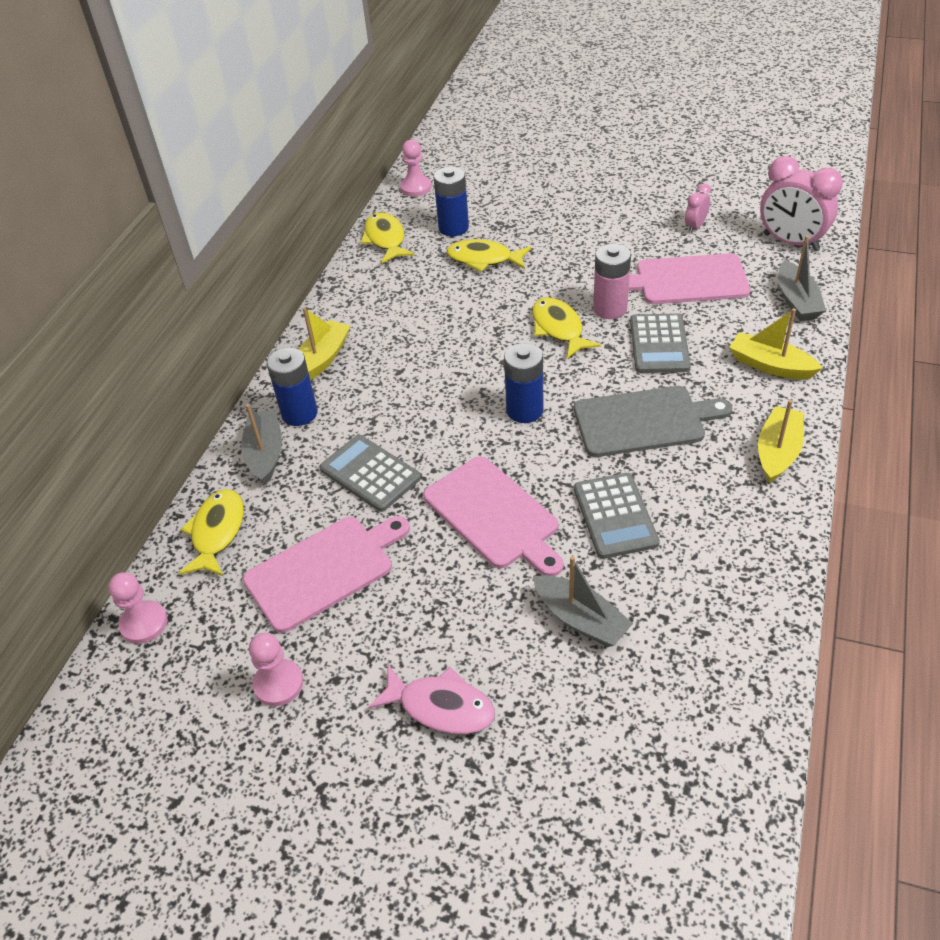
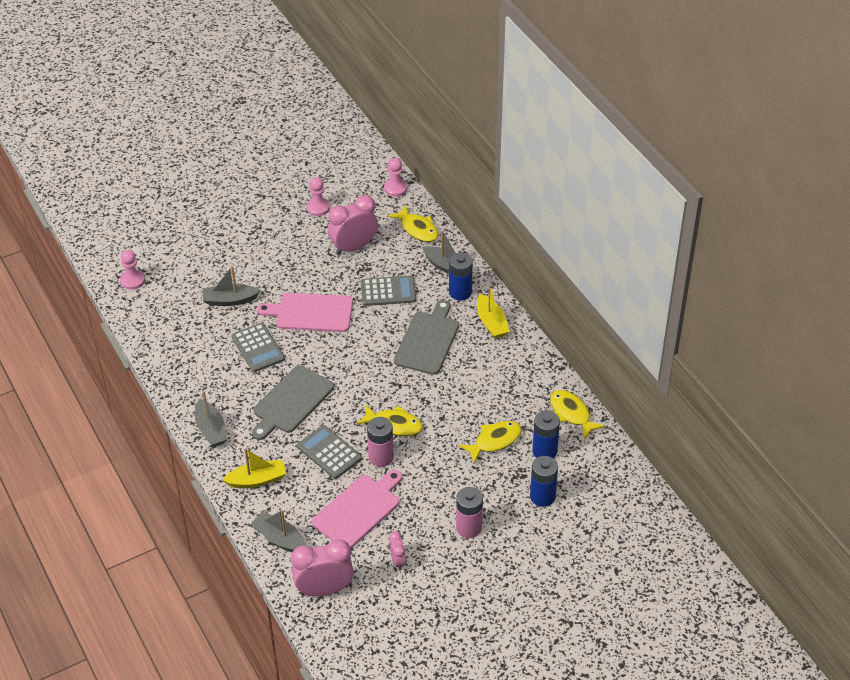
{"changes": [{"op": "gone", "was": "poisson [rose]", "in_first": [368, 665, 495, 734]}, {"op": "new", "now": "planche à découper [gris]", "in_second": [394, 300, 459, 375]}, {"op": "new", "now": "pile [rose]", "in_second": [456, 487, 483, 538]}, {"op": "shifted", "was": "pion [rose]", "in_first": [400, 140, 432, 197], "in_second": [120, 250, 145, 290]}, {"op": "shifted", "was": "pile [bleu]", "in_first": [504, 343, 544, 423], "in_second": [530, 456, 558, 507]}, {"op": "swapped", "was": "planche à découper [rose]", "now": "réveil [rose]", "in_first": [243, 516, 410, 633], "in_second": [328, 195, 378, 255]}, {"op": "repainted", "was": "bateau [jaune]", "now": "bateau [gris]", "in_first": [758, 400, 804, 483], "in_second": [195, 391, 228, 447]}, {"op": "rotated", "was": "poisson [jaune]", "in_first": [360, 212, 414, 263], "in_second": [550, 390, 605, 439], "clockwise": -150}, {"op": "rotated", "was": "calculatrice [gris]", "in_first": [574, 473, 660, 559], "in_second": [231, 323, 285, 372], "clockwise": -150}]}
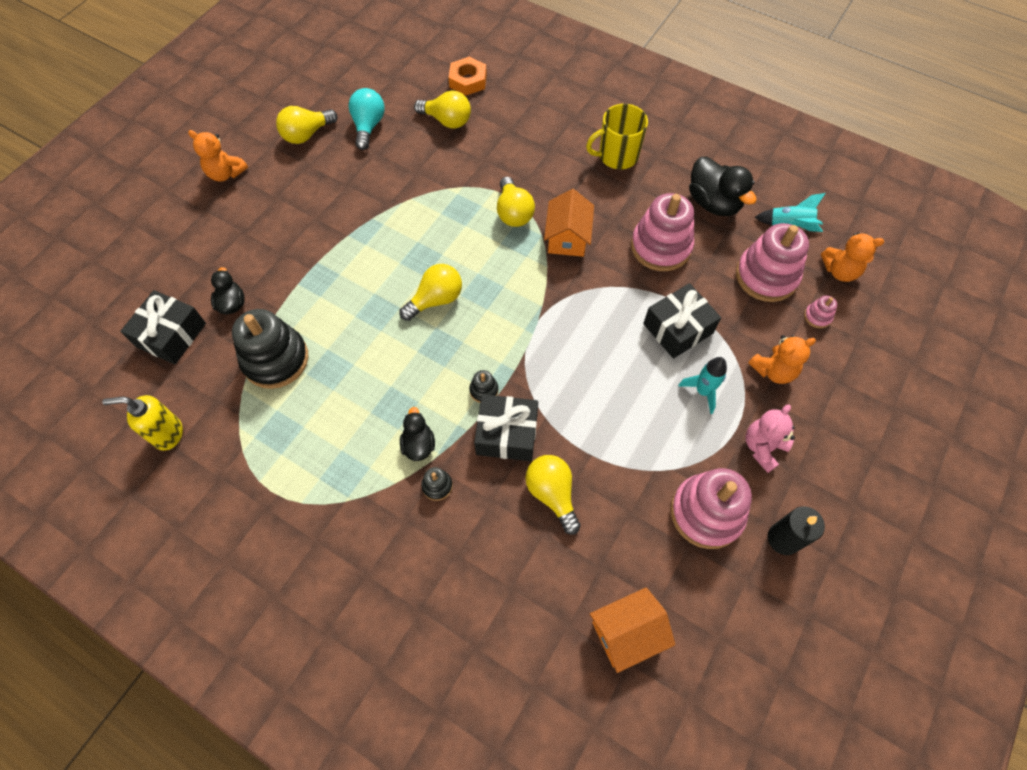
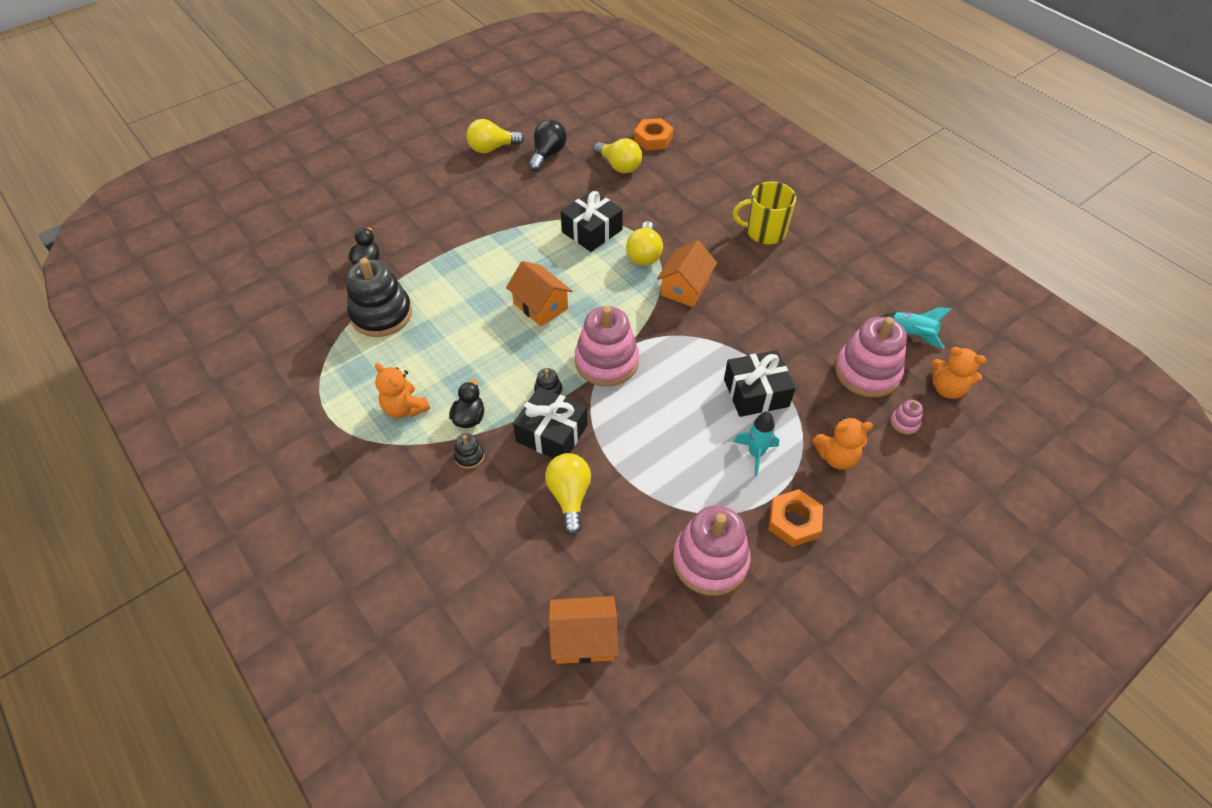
{"changes": [{"op": "gone", "was": "distributeur de savon [jaune]", "in_first": [102, 395, 183, 451]}, {"op": "gone", "was": "canard [noir]", "in_first": [689, 157, 757, 216]}, {"op": "gone", "was": "bougie [noir]", "in_first": [768, 506, 825, 555]}, {"op": "shifted", "was": "cadeau [noir]", "in_first": [120, 290, 206, 364], "in_second": [561, 190, 623, 252]}, {"op": "shifted", "was": "ours en peluche [orange]", "in_first": [188, 130, 248, 181], "in_second": [375, 363, 430, 418]}, {"op": "shifted", "was": "jouet à empiler [rose]", "in_first": [631, 193, 694, 271], "in_second": [575, 306, 639, 387]}, {"op": "swapped", "was": "ampoule [jaune]", "now": "maison [orange]", "in_first": [399, 264, 462, 321], "in_second": [506, 261, 572, 326]}, {"op": "swapped", "was": "ours en peluche [rose]", "now": "écrou [orange]", "in_first": [745, 404, 795, 473], "in_second": [768, 489, 823, 547]}, {"op": "repainted", "was": "ampoule [turquoise]", "now": "ampoule [noir]", "in_first": [348, 88, 385, 150], "in_second": [529, 119, 567, 171]}]}
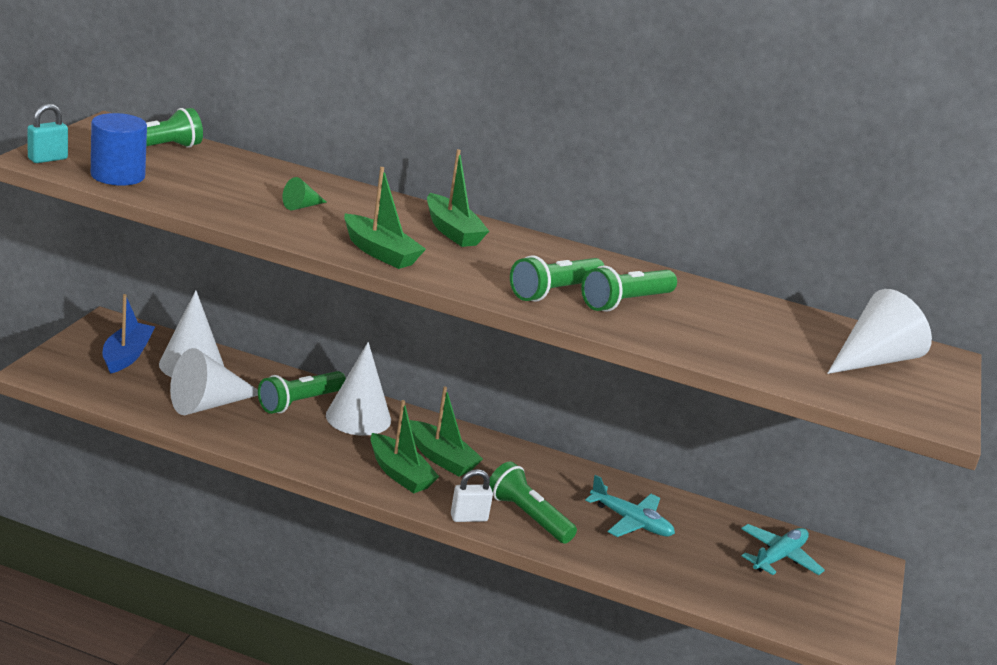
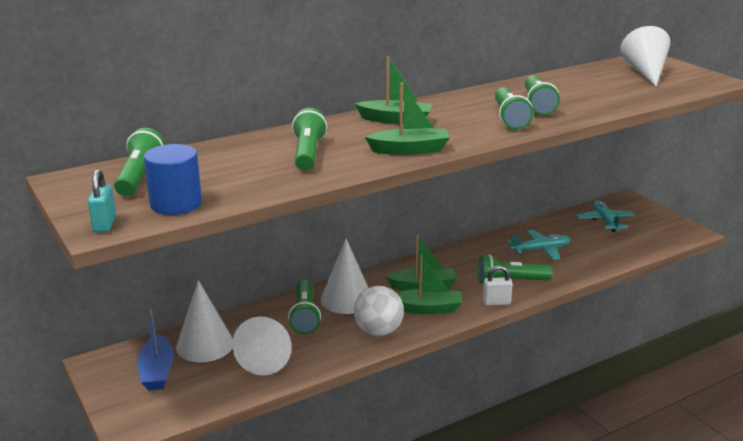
{"changes": [{"op": "new", "now": "balle [blanc]", "in_second": [354, 286, 404, 336]}, {"op": "swapped", "was": "cône [vert]", "now": "lampe de poche [vert]", "in_first": [282, 177, 326, 210], "in_second": [292, 108, 327, 171]}, {"op": "rotated", "was": "bateau [bleu]", "in_first": [102, 294, 155, 374], "in_second": [137, 308, 174, 390], "clockwise": -150}, {"op": "rotated", "was": "cadenas [blanc]", "in_first": [451, 469, 493, 522], "in_second": [483, 265, 513, 306], "clockwise": 60}]}
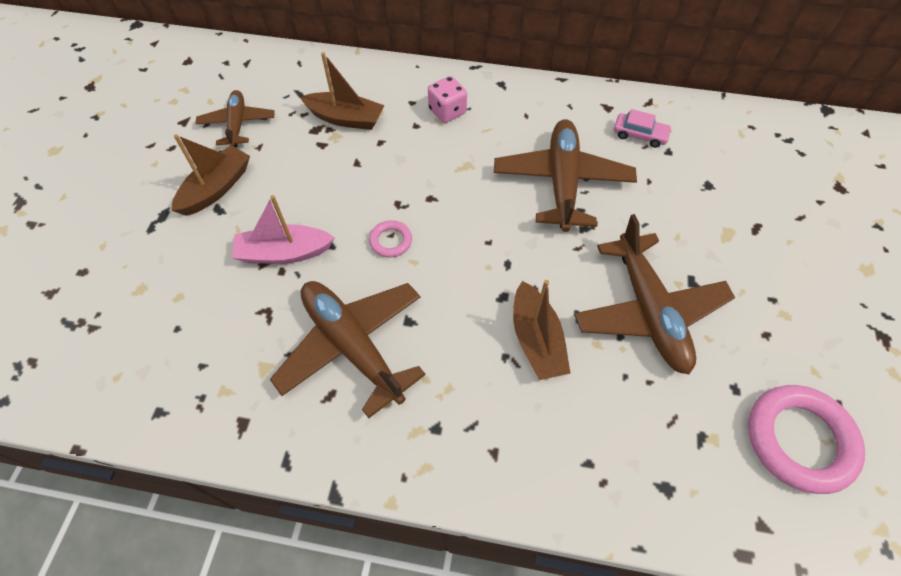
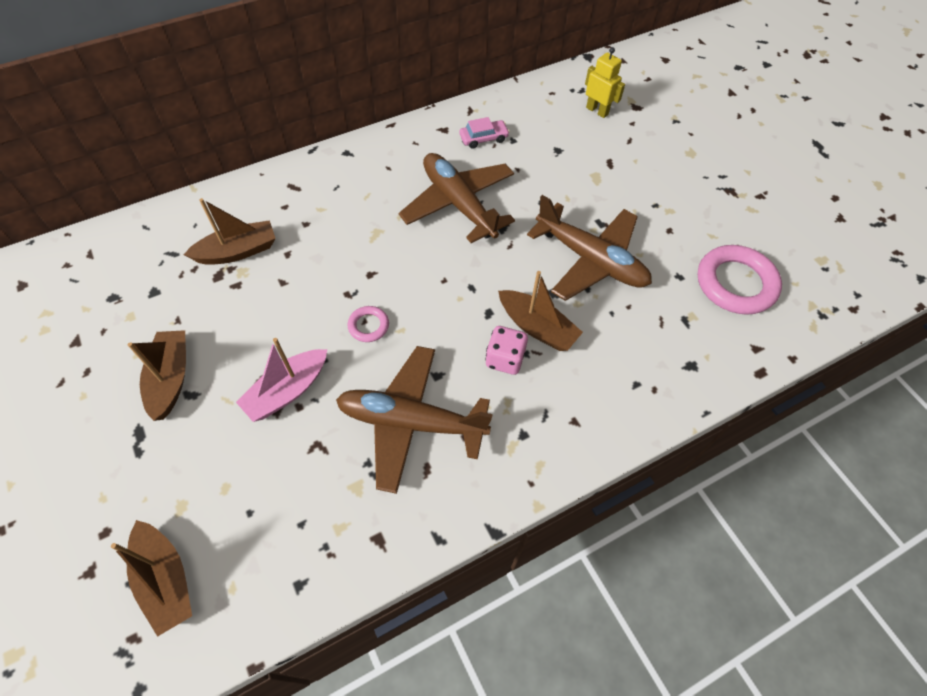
{"changes": [{"op": "gone", "was": "avion [marron]", "in_first": [195, 90, 275, 147]}, {"op": "new", "now": "bateau [marron]", "in_second": [111, 520, 192, 637]}, {"op": "new", "now": "robot [jaune]", "in_second": [585, 47, 625, 118]}, {"op": "shifted", "was": "dé [rose]", "in_first": [428, 76, 467, 123], "in_second": [485, 326, 528, 375]}]}
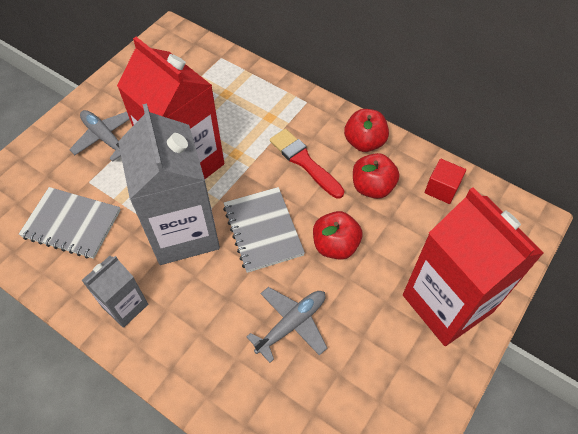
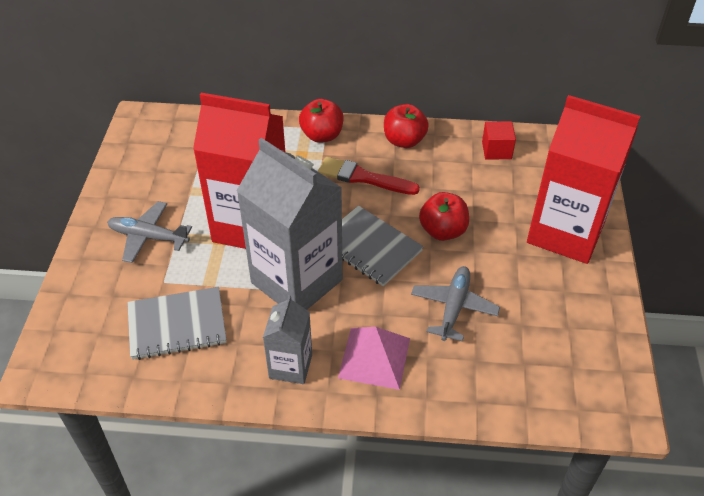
{"changes": [{"op": "new", "now": "pyramide [rose]", "in_second": [338, 327, 410, 390]}, {"op": "shifted", "was": "pomme [rouge]", "in_first": [353, 153, 399, 199], "in_second": [299, 99, 343, 143]}]}
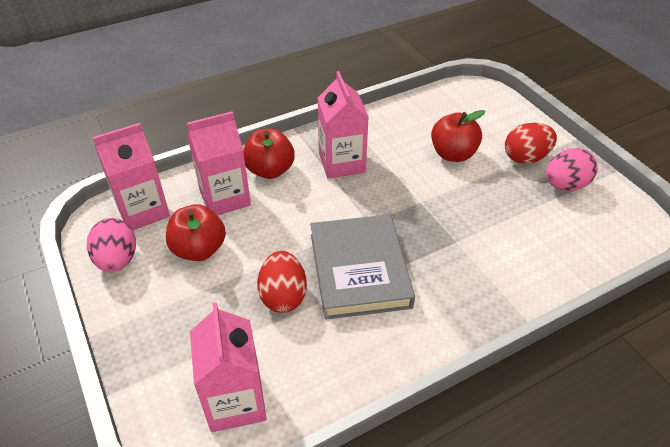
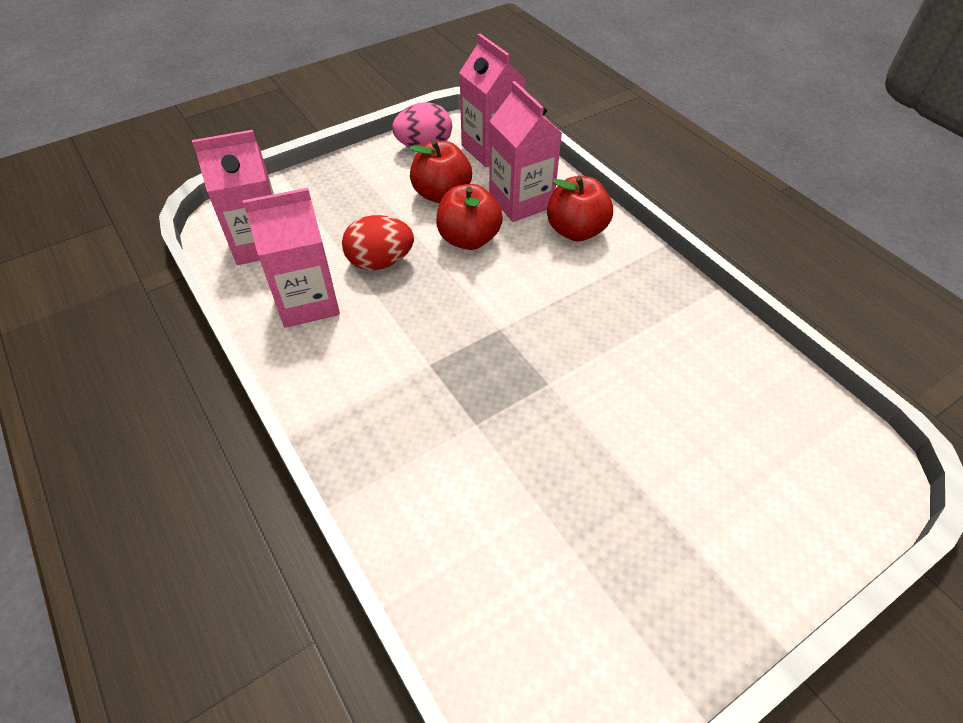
{"changes": [{"op": "gone", "was": "livre [gris]", "in_first": [310, 214, 415, 320]}, {"op": "gone", "was": "œuf [rouge]", "in_first": [505, 123, 557, 164]}, {"op": "gone", "was": "œuf [rose]", "in_first": [546, 148, 598, 191]}, {"op": "shifted", "was": "brique de lait [rose]", "in_first": [318, 71, 369, 179], "in_second": [242, 188, 340, 328]}, {"op": "shifted", "was": "pomme [rouge]", "in_first": [431, 110, 486, 162], "in_second": [436, 184, 503, 250]}]}
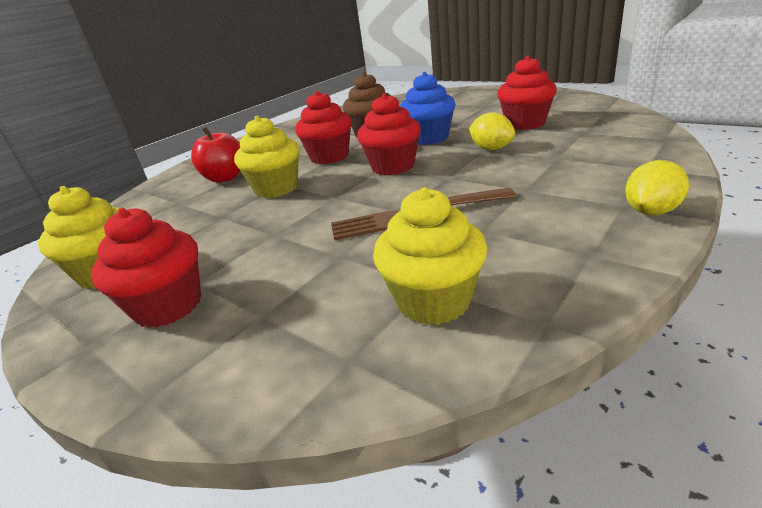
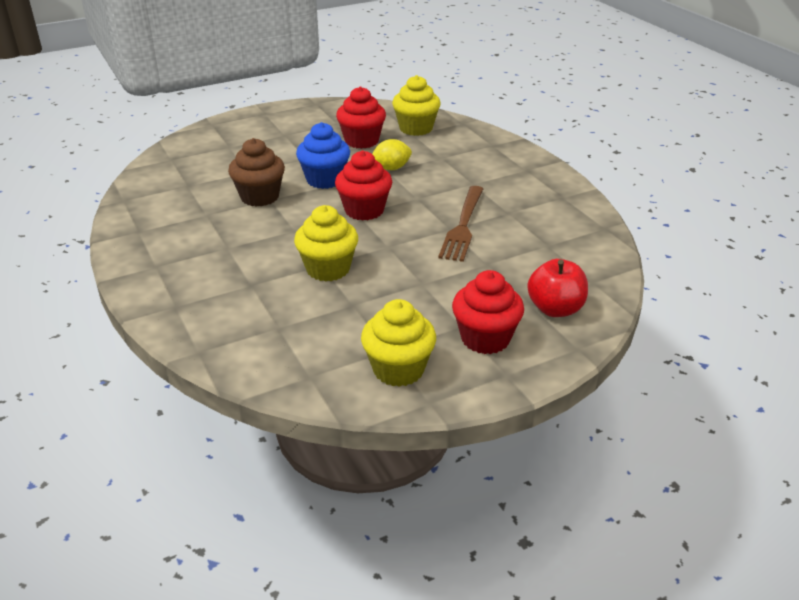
{"changes": [{"op": "gone", "was": "muffin [rouge]", "in_first": [295, 91, 352, 164]}, {"op": "gone", "was": "citron [jaune]", "in_first": [625, 160, 689, 215]}, {"op": "shifted", "was": "pomme [rouge]", "in_first": [191, 127, 240, 183], "in_second": [527, 259, 588, 317]}, {"op": "shifted", "was": "muffin [jaune]", "in_first": [373, 188, 488, 325], "in_second": [392, 75, 441, 136]}]}
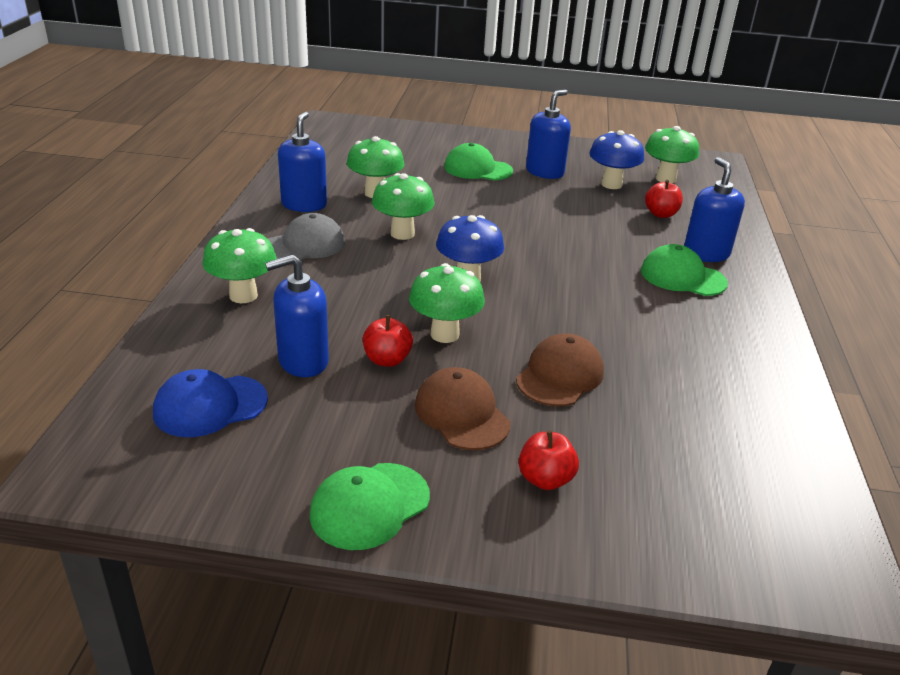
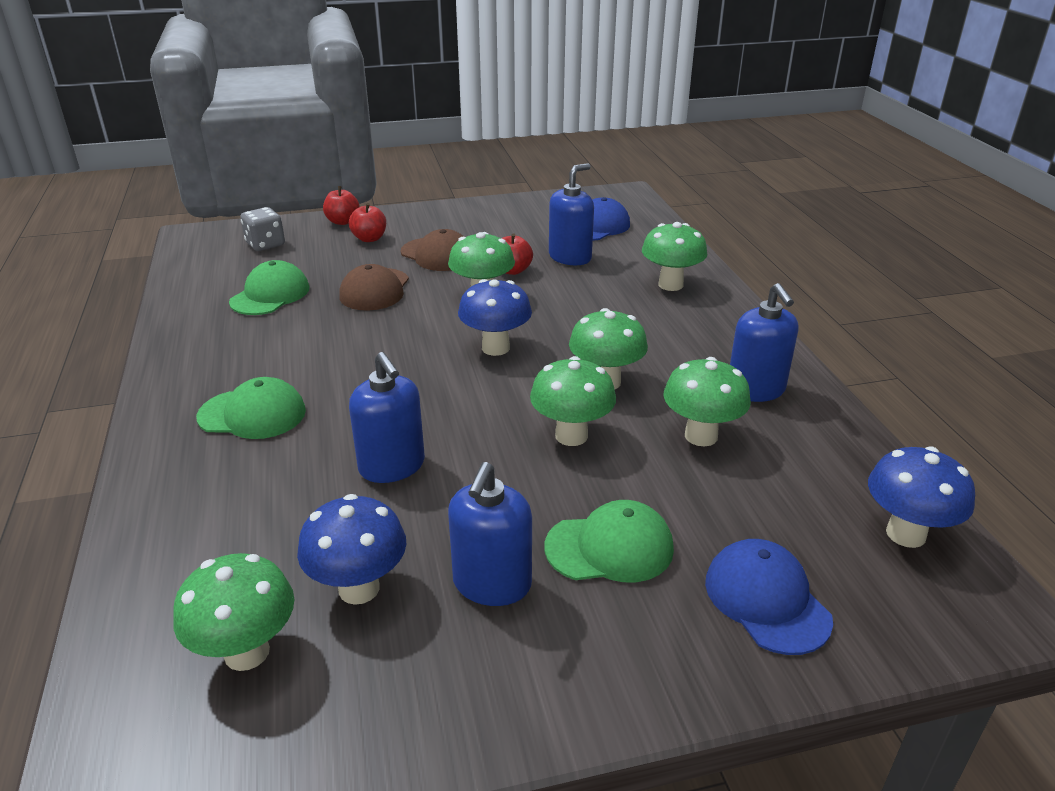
{"changes": [{"op": "gone", "was": "casquette [gris]", "in_first": [268, 213, 345, 260]}, {"op": "new", "now": "dé [gris]", "in_second": [240, 207, 285, 251]}, {"op": "new", "now": "champignon [vert]", "in_second": [530, 356, 616, 446]}, {"op": "new", "now": "casquette [bleu]", "in_second": [705, 539, 833, 655]}, {"op": "new", "now": "champignon [bleu]", "in_second": [868, 446, 975, 548]}, {"op": "shifted", "was": "casquette [vert]", "in_first": [309, 463, 430, 550], "in_second": [229, 260, 309, 315]}, {"op": "shifted", "was": "pomme [rouge]", "in_first": [645, 180, 683, 218], "in_second": [323, 186, 360, 225]}, {"op": "shifted", "was": "distributeur de savon [bleu]", "in_first": [684, 157, 745, 262], "in_second": [349, 352, 425, 483]}]}
